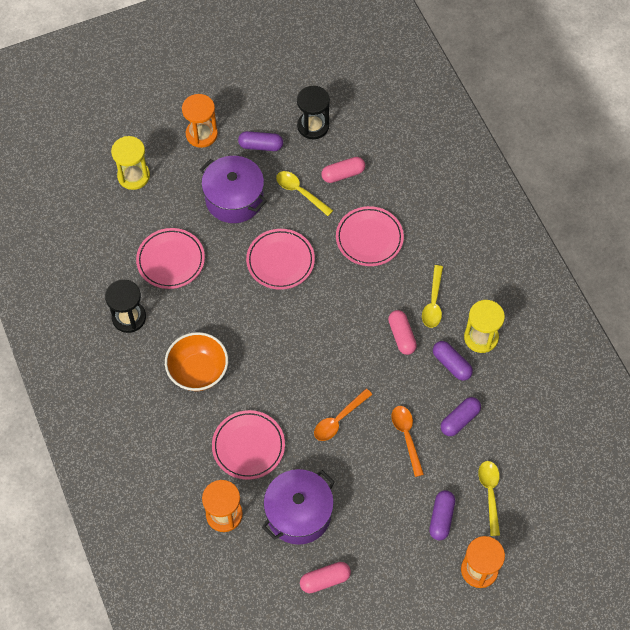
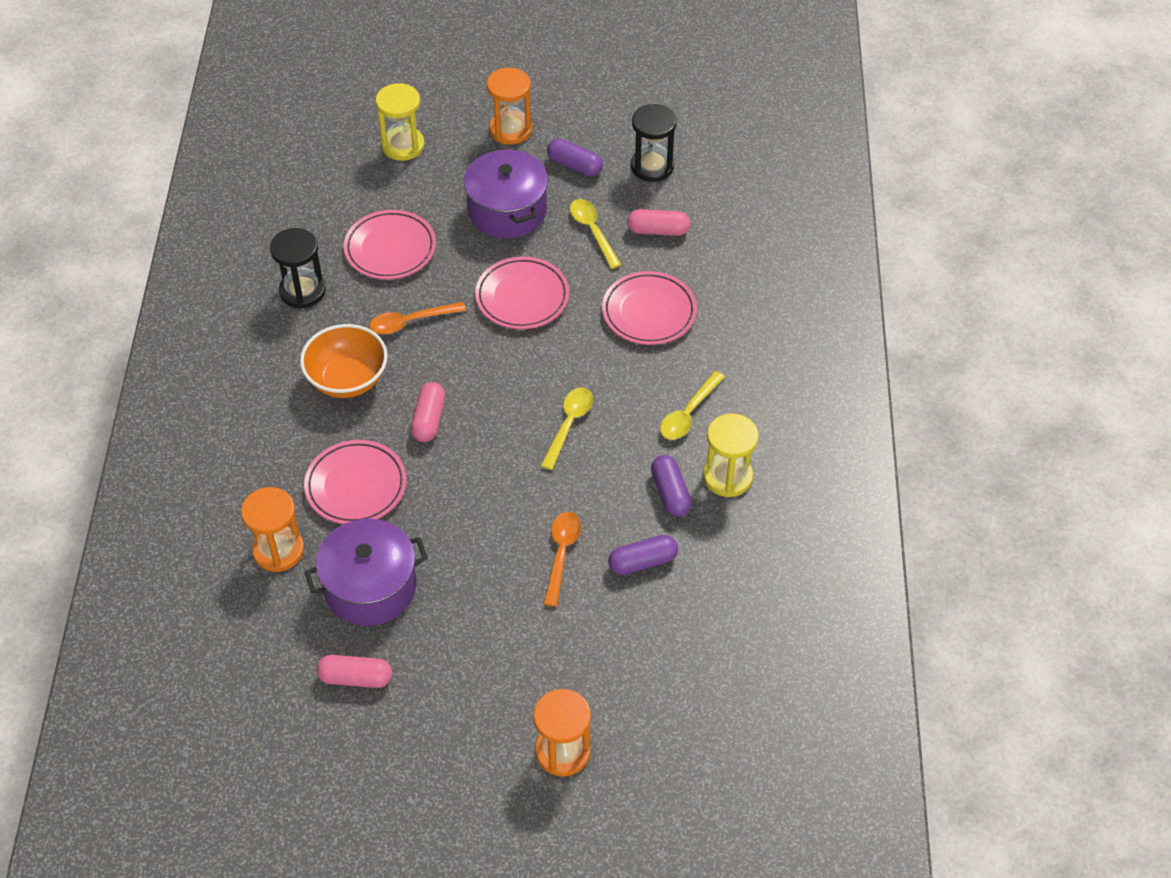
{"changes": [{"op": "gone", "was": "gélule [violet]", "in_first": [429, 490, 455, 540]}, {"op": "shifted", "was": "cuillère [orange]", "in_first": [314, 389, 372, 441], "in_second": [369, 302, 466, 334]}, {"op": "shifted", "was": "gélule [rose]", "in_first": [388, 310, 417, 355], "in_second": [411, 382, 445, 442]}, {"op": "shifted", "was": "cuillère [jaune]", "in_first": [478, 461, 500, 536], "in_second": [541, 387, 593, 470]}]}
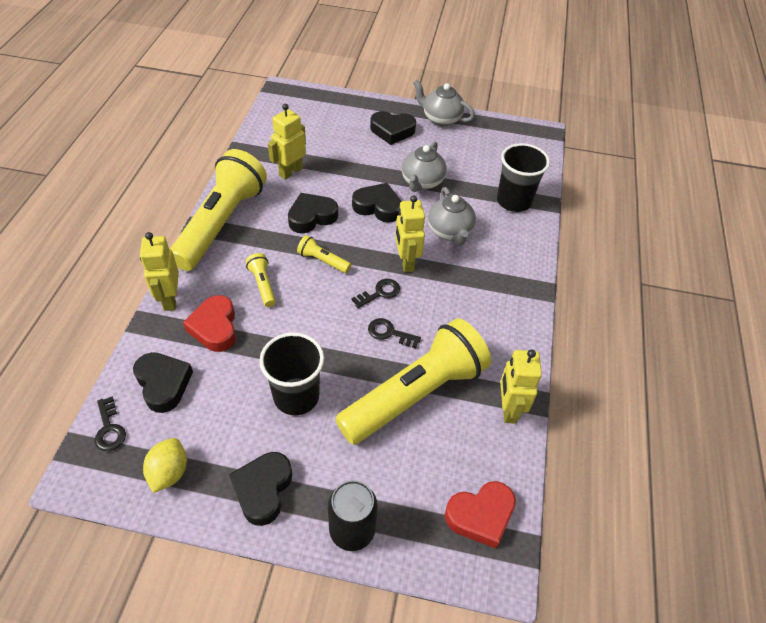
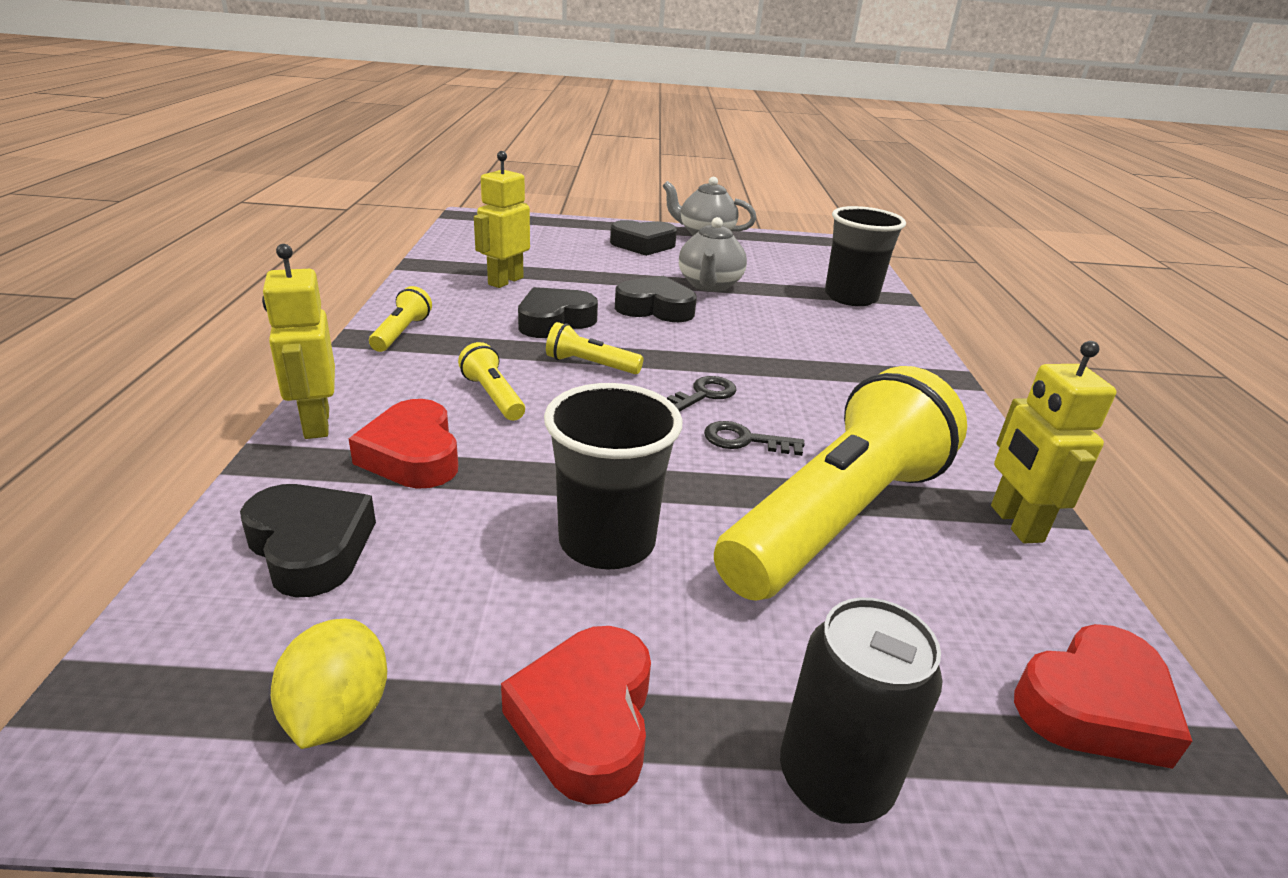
{"changes": [{"op": "gone", "was": "clé [noir]", "in_first": [95, 397, 126, 451]}, {"op": "gone", "was": "robot [jaune]", "in_first": [395, 195, 425, 272]}, {"op": "gone", "was": "théière [gris]", "in_first": [428, 187, 476, 246]}, {"op": "repainted", "was": "cœur [noir]", "now": "cœur [rouge]", "in_first": [229, 452, 292, 526], "in_second": [501, 626, 651, 805]}, {"op": "scaled", "was": "lampe de poche [jaune]", "in_first": [170, 149, 267, 271], "in_second": [369, 286, 432, 352], "ratio": 0.4}]}
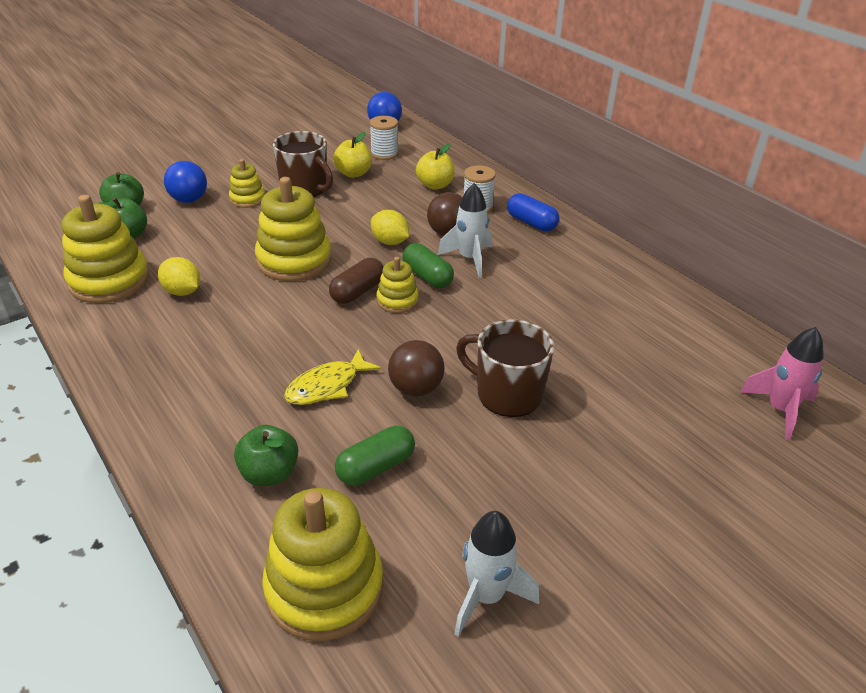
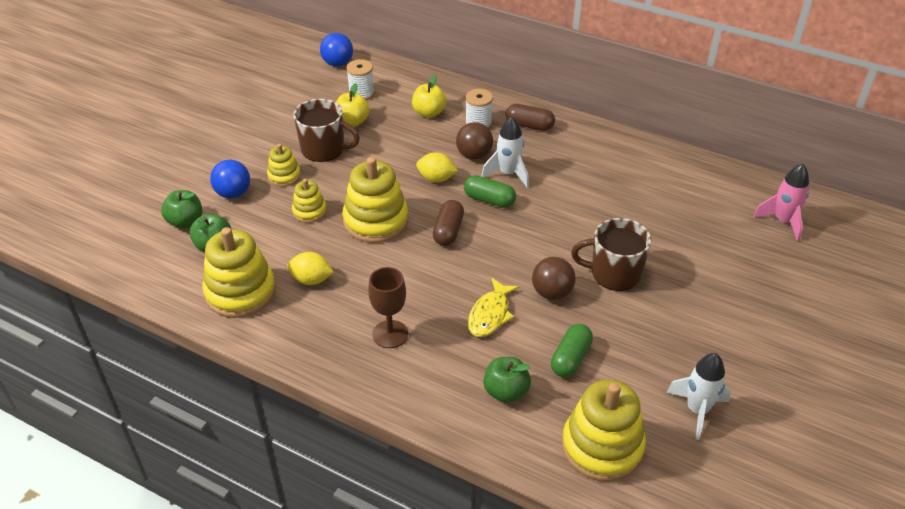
{"changes": [{"op": "new", "now": "verre à pied [marron]", "in_second": [368, 267, 408, 348]}, {"op": "shifted", "was": "jouet à empiler [jaune]", "in_first": [376, 257, 419, 313], "in_second": [292, 179, 327, 223]}, {"op": "repainted", "was": "gélule [bleu]", "now": "gélule [marron]", "in_first": [507, 193, 560, 231], "in_second": [506, 104, 555, 131]}]}
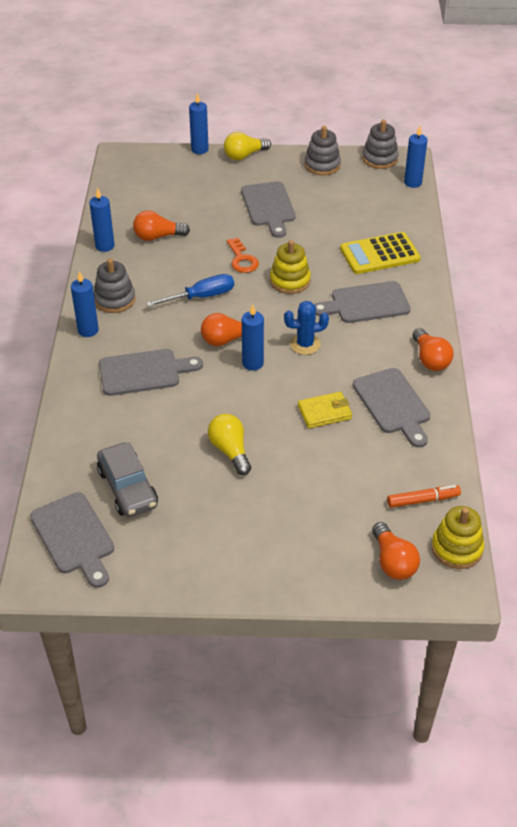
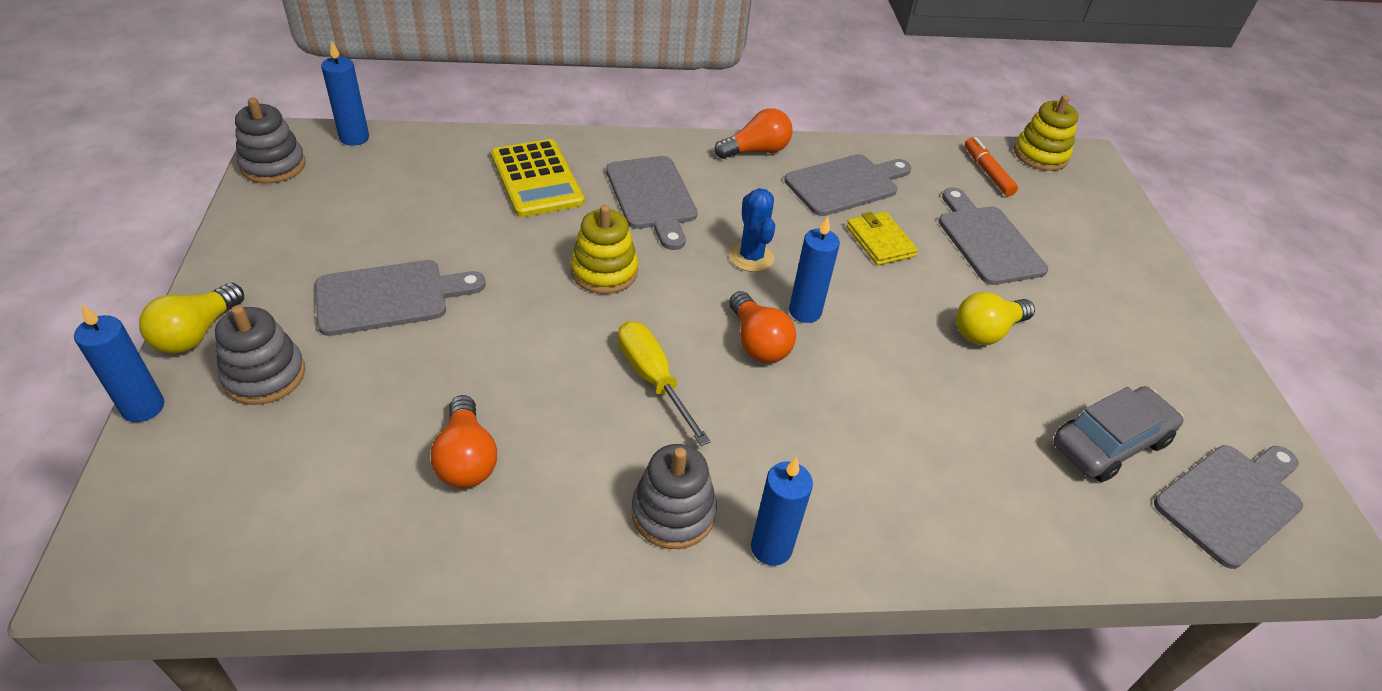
{"changes": [{"op": "gone", "was": "bougie [bleu]", "in_first": [89, 187, 115, 252]}, {"op": "gone", "was": "clé [orange]", "in_first": [226, 238, 259, 273]}, {"op": "gone", "was": "ampoule [orange]", "in_first": [372, 522, 420, 580]}, {"op": "shifted", "was": "planche à découper [gris]", "in_first": [99, 349, 203, 396], "in_second": [939, 188, 1048, 285]}, {"op": "shifted", "was": "jouet à empiler [gris]", "in_first": [304, 126, 341, 175], "in_second": [215, 305, 305, 405]}, {"op": "repainted", "was": "tournevis [bleu]", "now": "tournevis [jaune]", "in_first": [146, 274, 234, 307], "in_second": [618, 321, 711, 446]}, {"op": "rotated", "was": "ampoule [jaune]", "in_first": [224, 132, 271, 160], "in_second": [139, 283, 244, 354], "clockwise": 60}]}
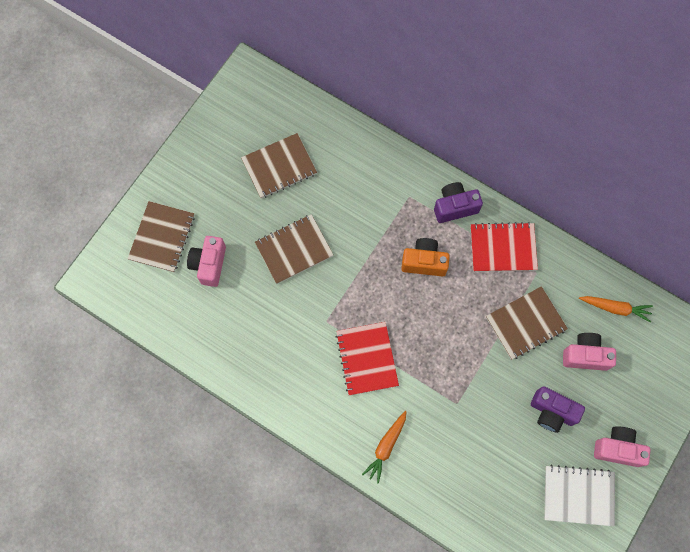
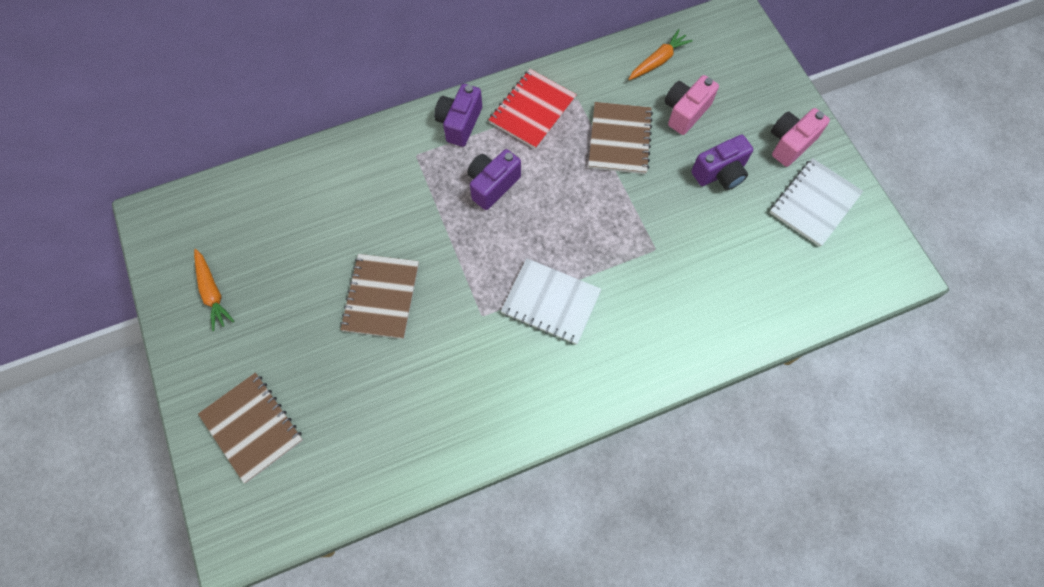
{"changes": [{"op": "gone", "was": "appareil photo [rose]", "in_first": [187, 236, 226, 287]}, {"op": "gone", "was": "carnet [marron]", "in_first": [241, 133, 317, 198]}, {"op": "shifted", "was": "carotte [orange]", "in_first": [362, 411, 407, 483], "in_second": [194, 249, 234, 331]}, {"op": "repainted", "was": "carnet [rouge]", "now": "carnet [blanc]", "in_first": [336, 322, 399, 396], "in_second": [501, 258, 602, 345]}, {"op": "repainted", "was": "appareil photo [orange]", "now": "appareil photo [violet]", "in_first": [401, 238, 450, 276], "in_second": [467, 149, 521, 210]}]}
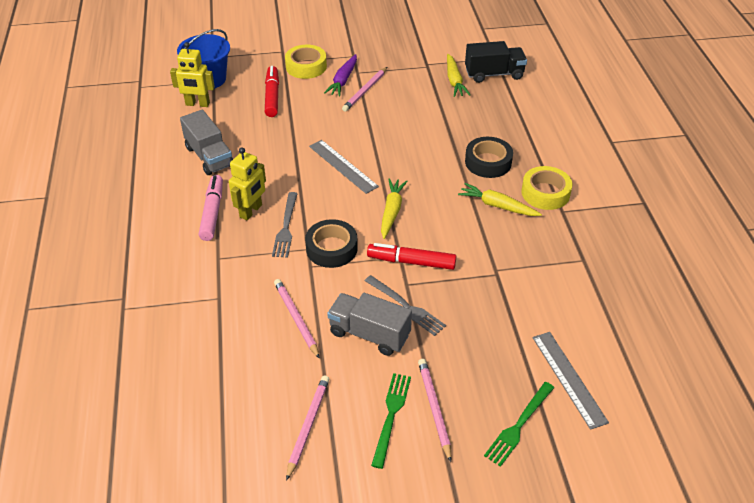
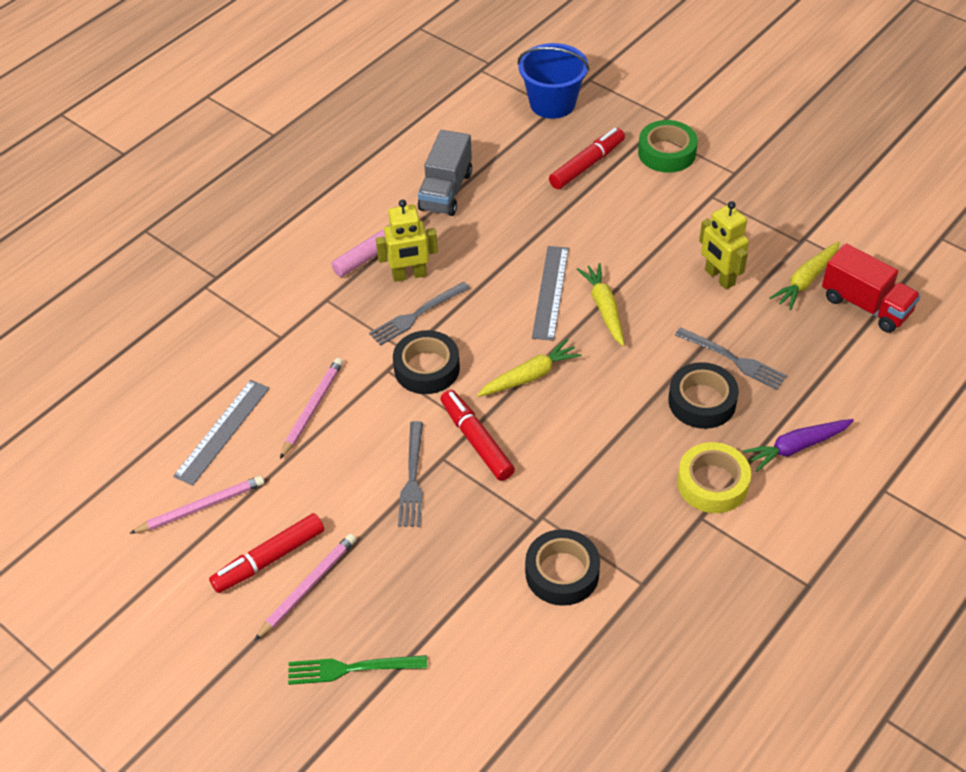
{"changes": [{"op": "gone", "was": "camion [gris]", "in_first": [327, 293, 412, 356]}, {"op": "gone", "was": "crayon [rose]", "in_first": [342, 67, 387, 112]}, {"op": "new", "now": "ruban adhésif [noir]", "in_second": [525, 529, 600, 606]}, {"op": "new", "now": "fourchette [gris]", "in_second": [675, 327, 787, 390]}, {"op": "shifted", "was": "robot [jaune]", "in_first": [170, 42, 215, 107], "in_second": [699, 201, 749, 289]}, {"op": "shifted", "was": "carotte [violet]", "in_first": [324, 54, 357, 97], "in_second": [743, 419, 854, 472]}, {"op": "shifted", "was": "carotte [jaune]", "in_first": [458, 183, 542, 216], "in_second": [577, 263, 625, 346]}, {"op": "shifted", "was": "règle [gris]", "in_first": [532, 332, 609, 430], "in_second": [173, 380, 270, 486]}, {"op": "swapped", "was": "fourchette [vert]", "now": "feutre [rouge]", "in_first": [371, 373, 411, 469], "in_second": [209, 513, 324, 593]}, {"op": "repainted", "was": "ruban adhésif [jaune]", "now": "ruban adhésif [vert]", "in_first": [285, 45, 327, 79], "in_second": [638, 120, 698, 173]}, {"op": "repainted", "was": "camion [noir]", "now": "camion [rouge]", "in_first": [465, 41, 527, 83], "in_second": [822, 243, 921, 333]}]}
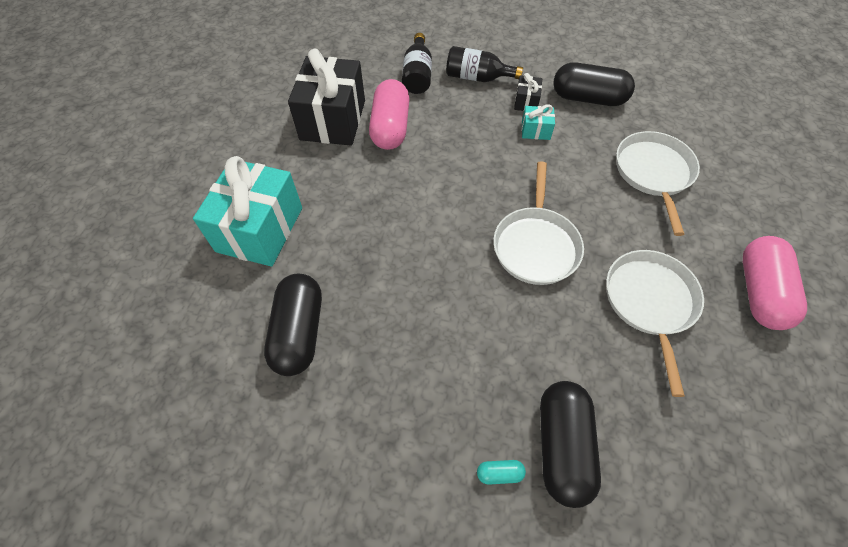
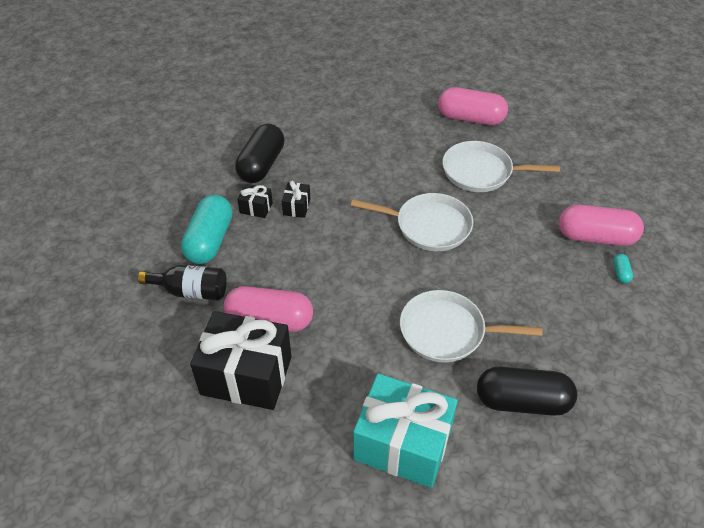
{"changes": [{"op": "shifted", "was": "poêle [blanc]", "in_first": [616, 131, 700, 236], "in_second": [400, 290, 542, 363]}, {"op": "swapped", "was": "bouteille [noir]", "now": "gélule [turquoise]", "in_first": [446, 46, 523, 82], "in_second": [181, 195, 233, 264]}, {"op": "repainted", "was": "cadeau [turquoise]", "now": "cadeau [noir]", "in_first": [522, 104, 555, 140], "in_second": [282, 181, 310, 218]}, {"op": "repainted", "was": "gélule [noir]", "now": "gélule [rose]", "in_first": [540, 381, 601, 508], "in_second": [559, 205, 644, 246]}]}
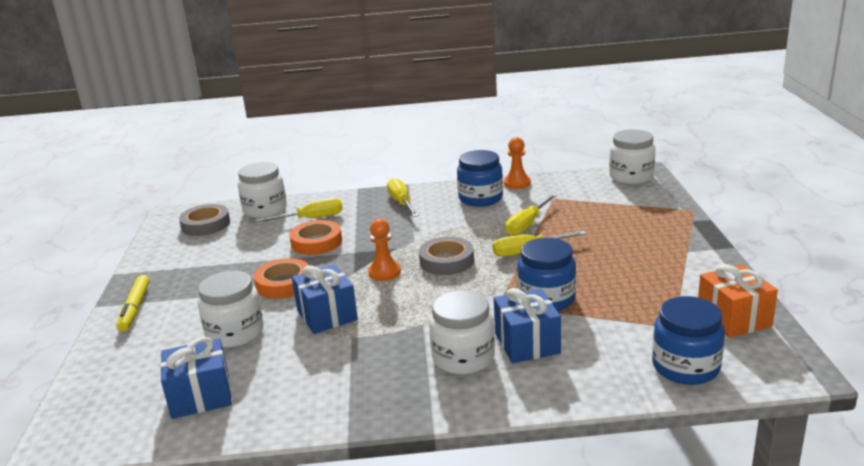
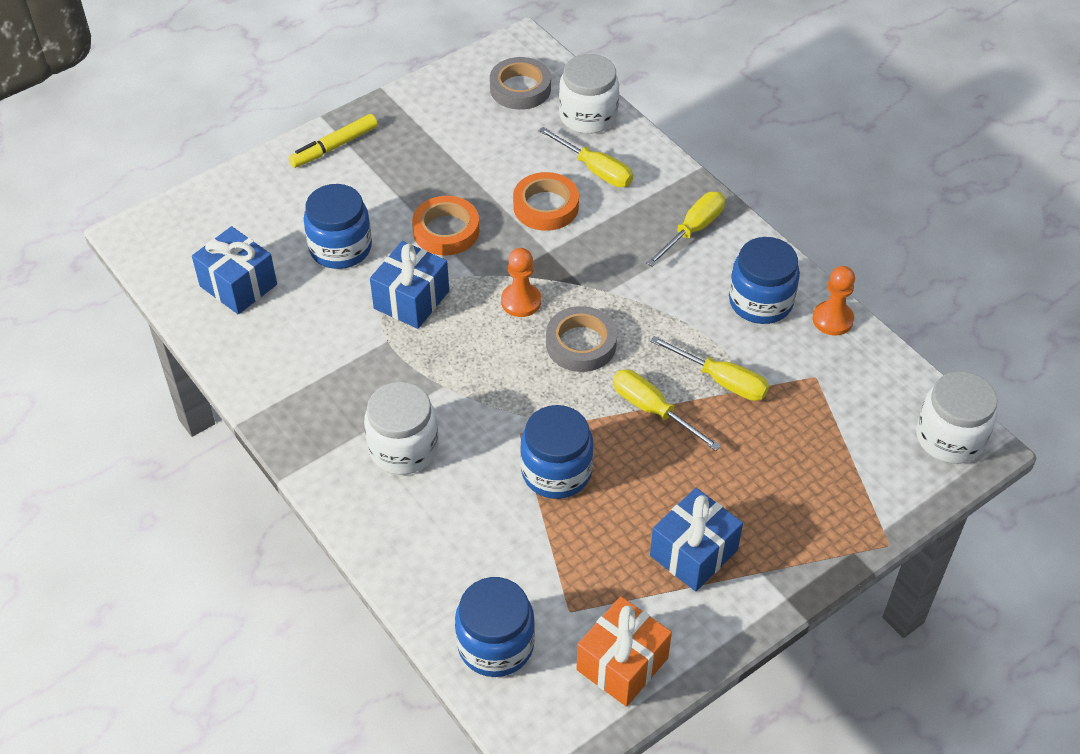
{"changes": [{"op": "shifted", "was": "cadeau [bleu]", "in_first": [494, 288, 561, 363], "in_second": [650, 488, 743, 592]}, {"op": "repainted", "was": "bocal [blanc]", "now": "bocal [bleu]", "in_first": [198, 271, 264, 348], "in_second": [304, 184, 372, 269]}, {"op": "rotated", "was": "tournevis [jaune]", "in_first": [506, 194, 557, 236], "in_second": [650, 336, 769, 401], "clockwise": -150}]}
